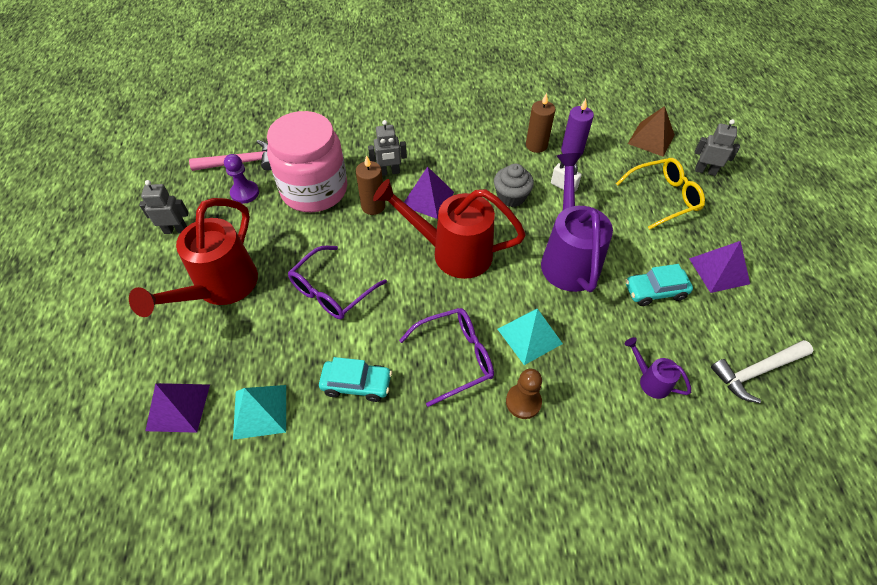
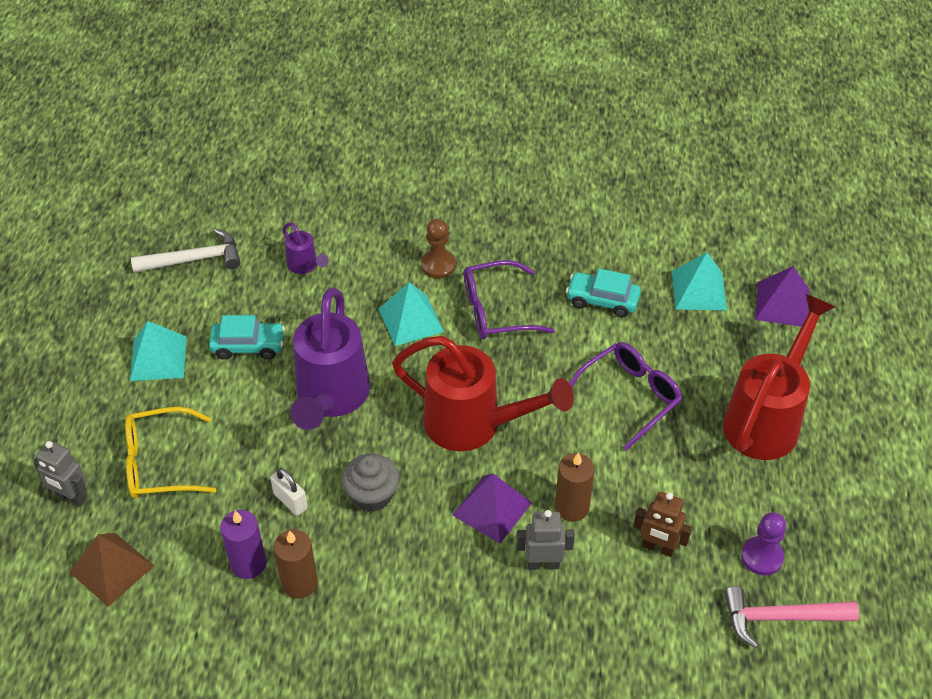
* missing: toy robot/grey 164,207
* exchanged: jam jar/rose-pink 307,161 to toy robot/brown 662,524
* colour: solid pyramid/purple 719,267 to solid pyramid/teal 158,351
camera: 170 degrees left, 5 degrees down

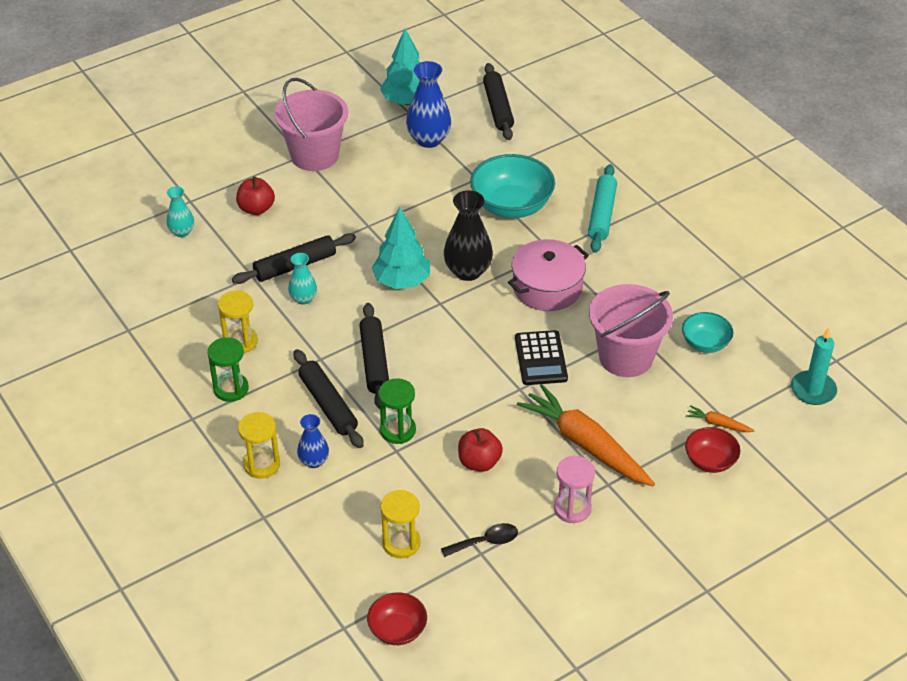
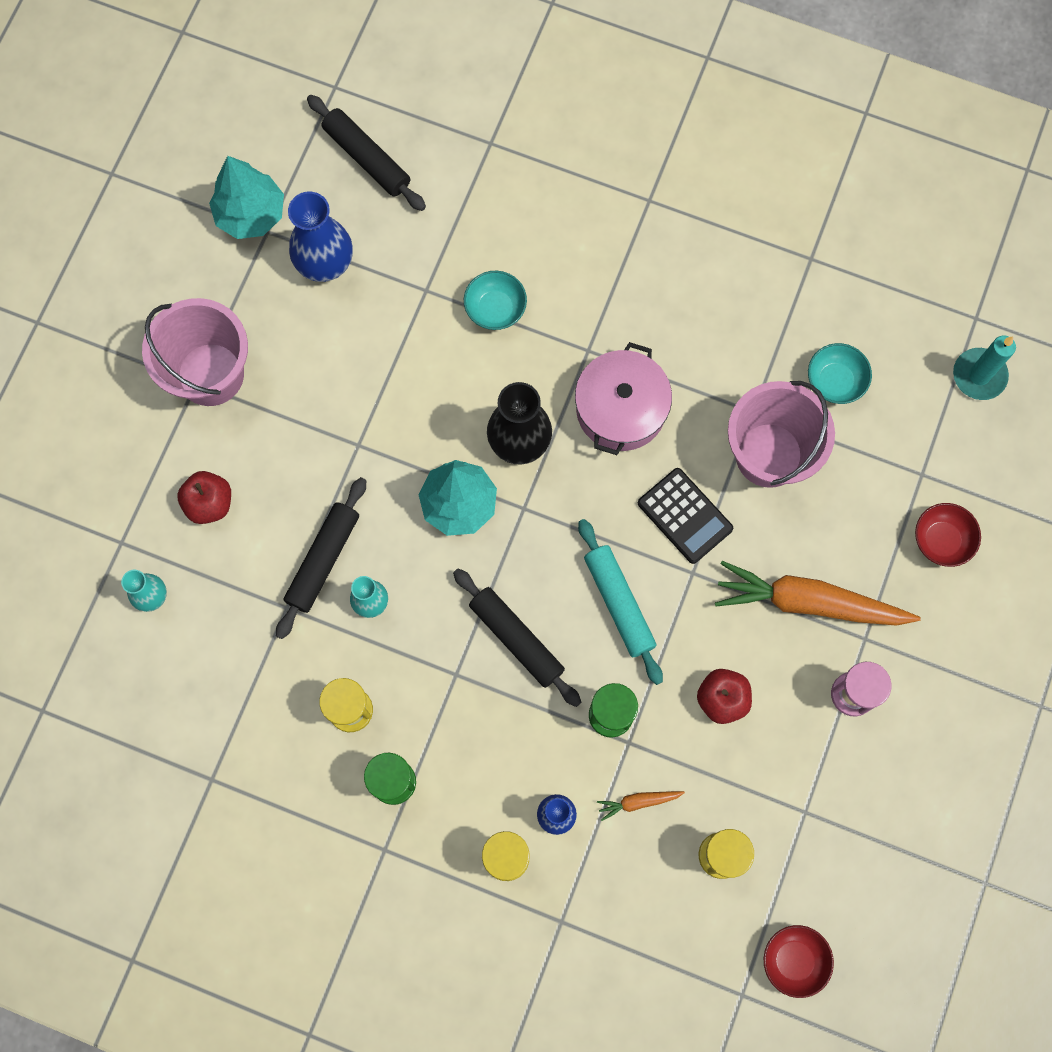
* missing: dough roller/jet-black 329,398
* missing: tablespoon/jet-black 479,540
* size: bowl/teal 512,186 = 495,300 x0.56
* relocated: dough roller/teal 602,208 to 620,602
* relocated: toy carrot/orange-coloured 720,418 to 641,806
camera: 35 degrees left, 30 degrees up

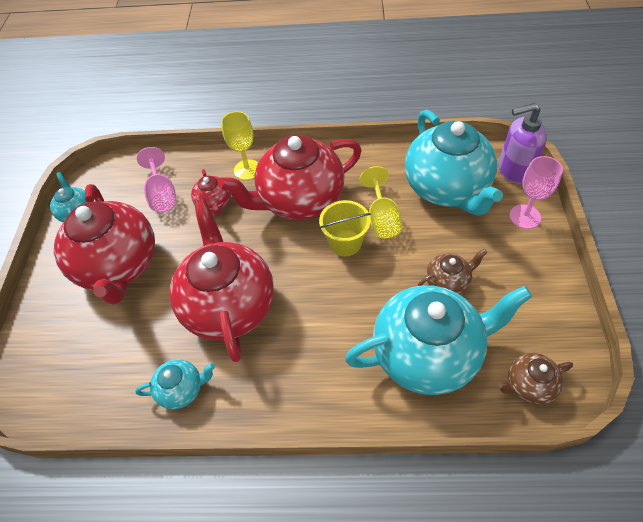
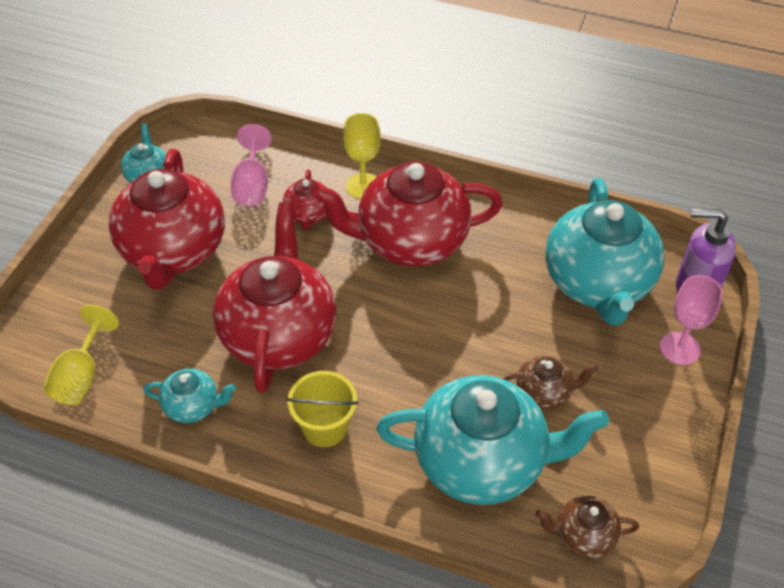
* relocated: sand bucket/bright yellow 345,228 to 322,409
* relocated: wine glass/bright yellow 381,202 to 81,354
camera: 15 degrees right, 5 degrees down

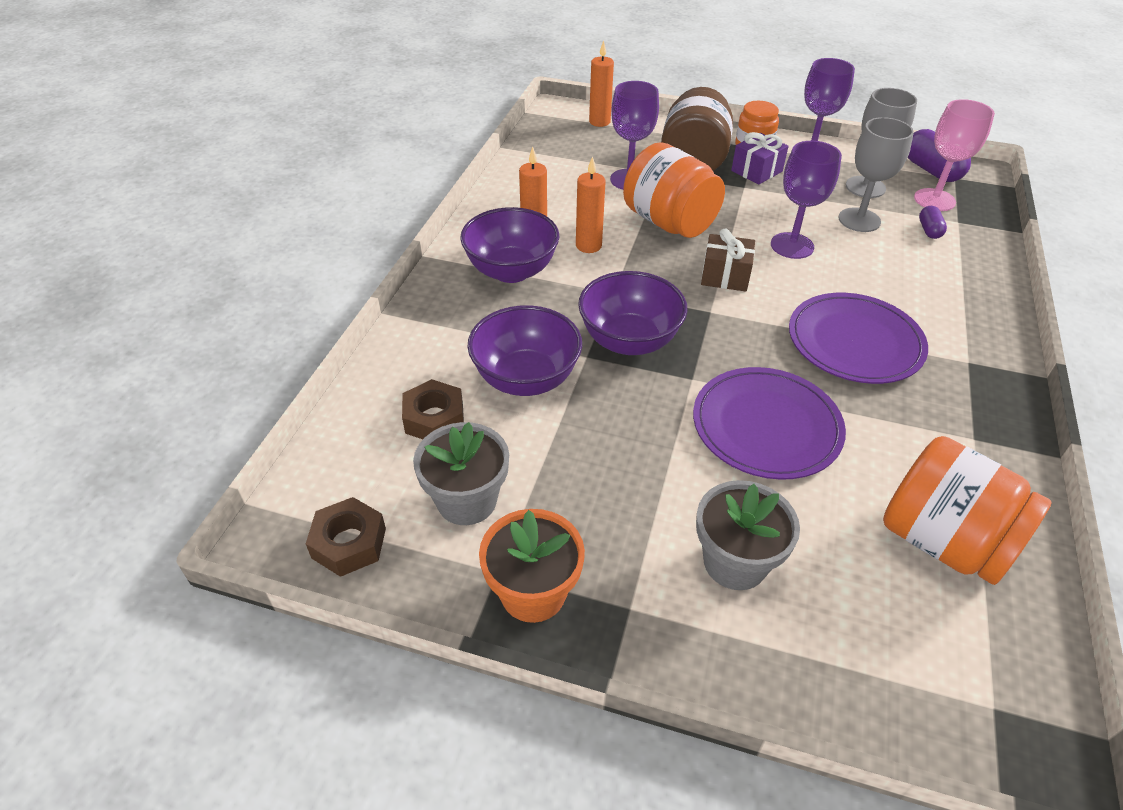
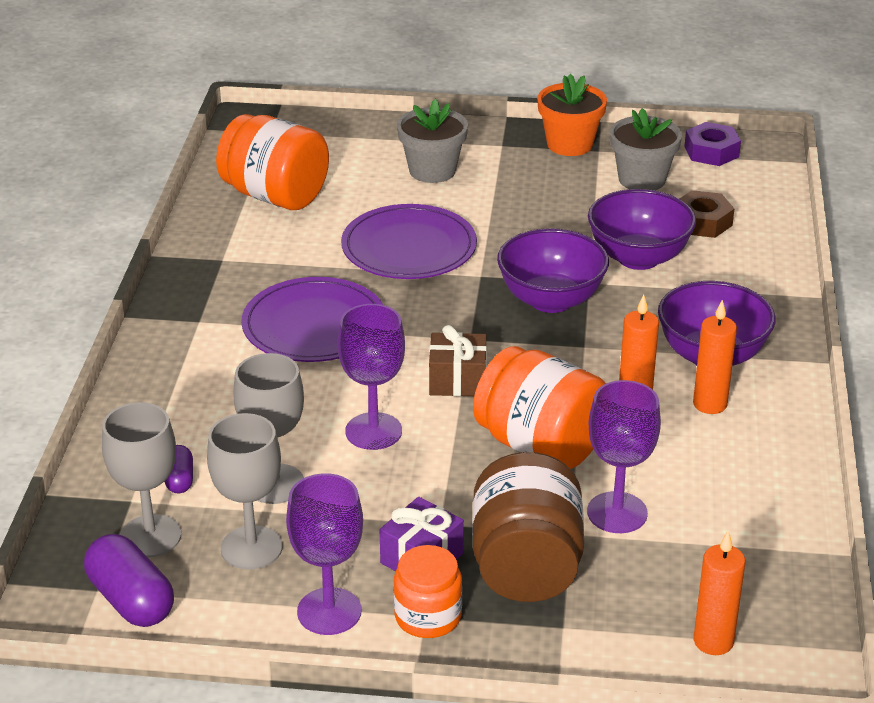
* colour: nut/brown 346,537 to nut/purple 712,144
* colour: wine glass/rose-pink 954,155 to wine glass/grey 141,480
camera: 170 degrees right, 10 degrees down

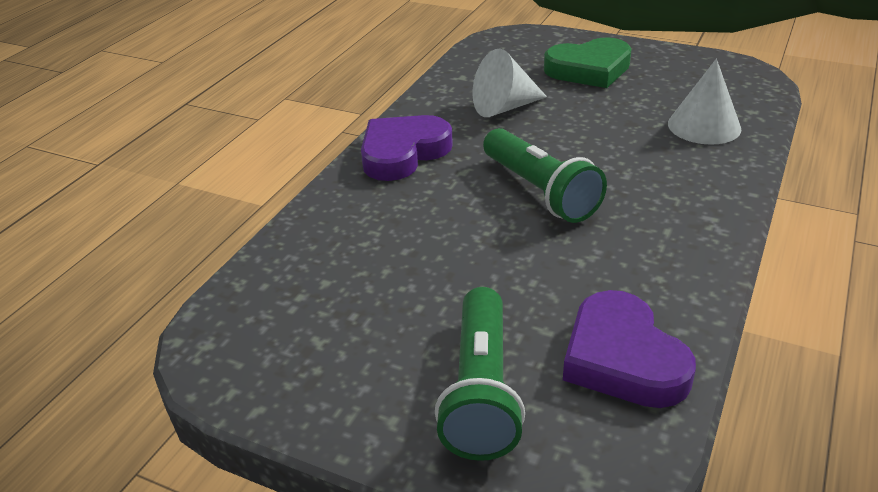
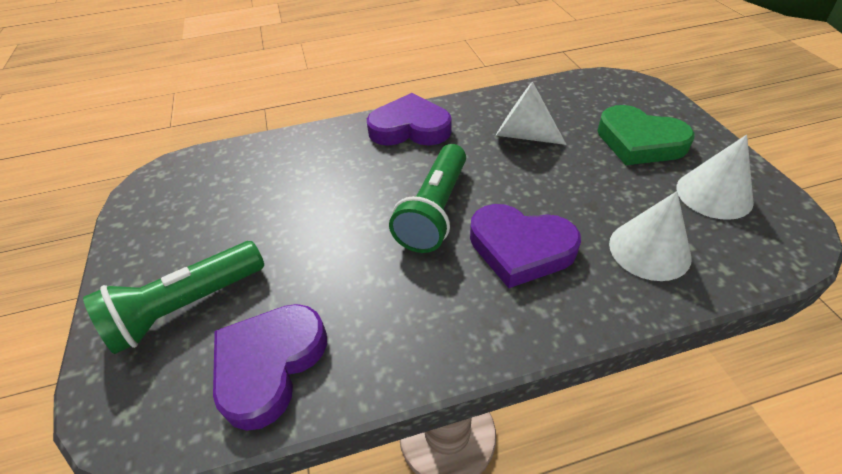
* appeared: love heart/purple 525,246
* appeared: cone shape/snow-white 715,177
camera: 50 degrees right, 10 degrees up

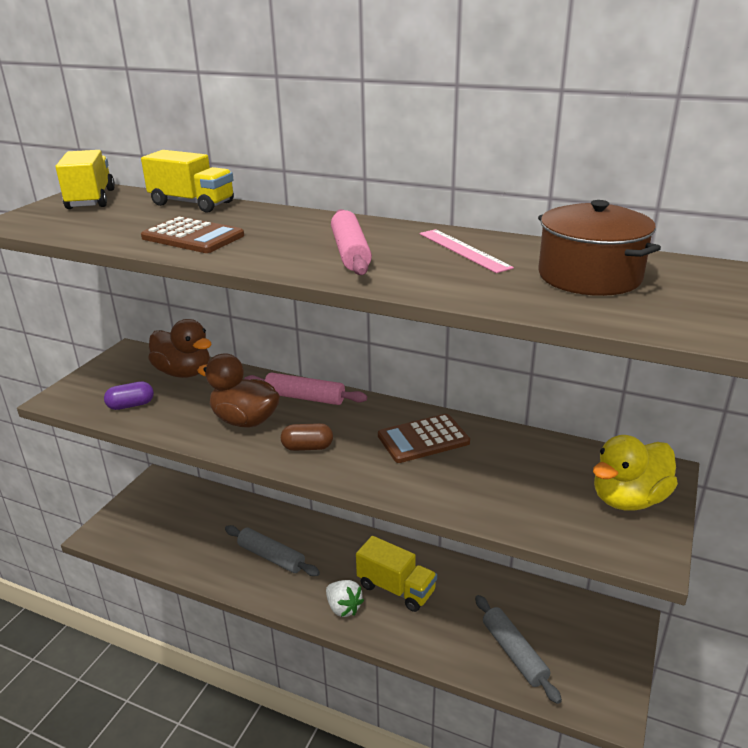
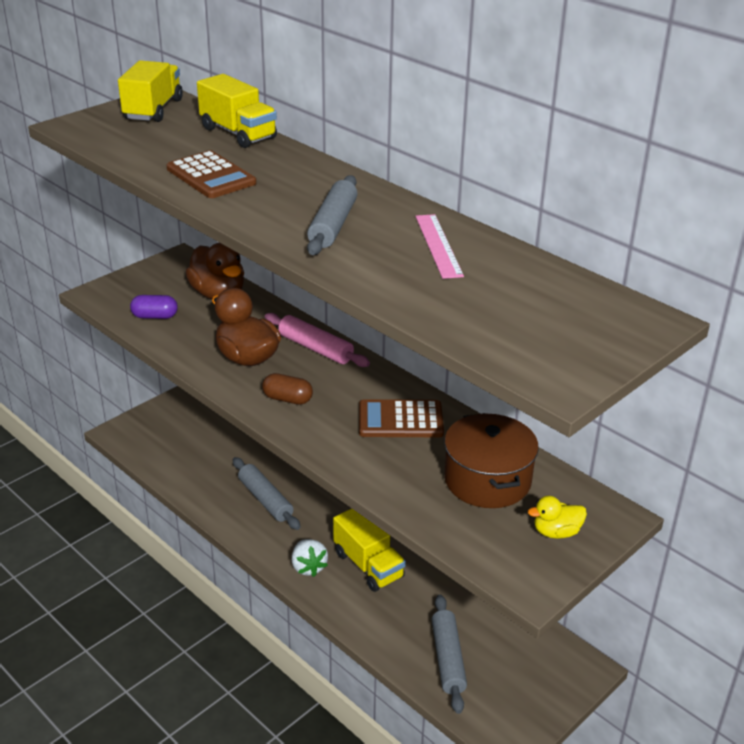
* colour: dough roller/rose-pink 351,242 to dough roller/grey 332,215
* relocated: stockpot/brown 599,248 to 491,460
* size: duck/bright yellow 635,473 = 557,517 x0.55
camera: 20 degrees right, 5 degrees up

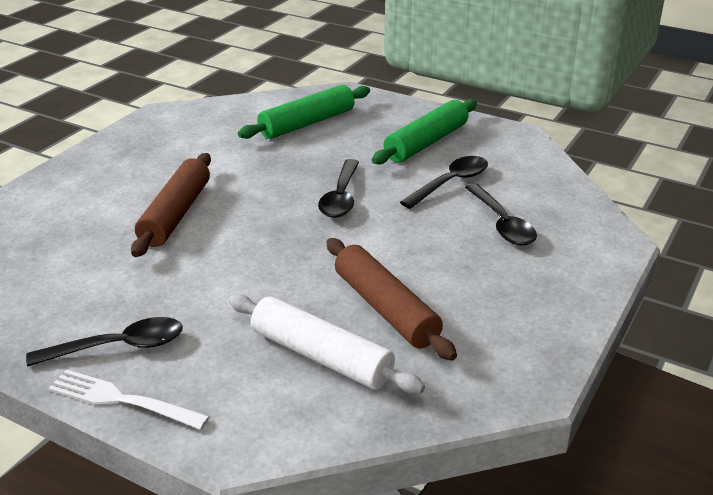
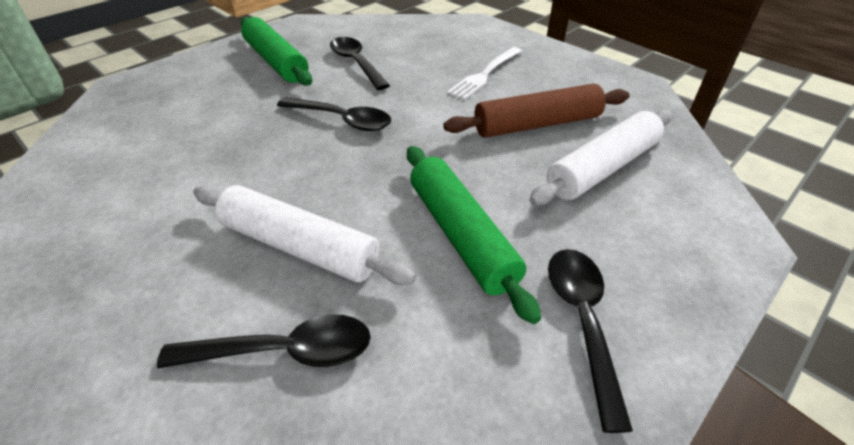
* relocated: table fork/snow-white 128,400 to 484,73
* colour: dough roller/brown 171,205 to dough roller/snow-white 304,235
* relocated: dough roller/leaf-green 304,112 to 474,235
* relocated: tablespoon/jet-black 501,214 to 264,341
camera: 75 degrees left, 10 degrees up

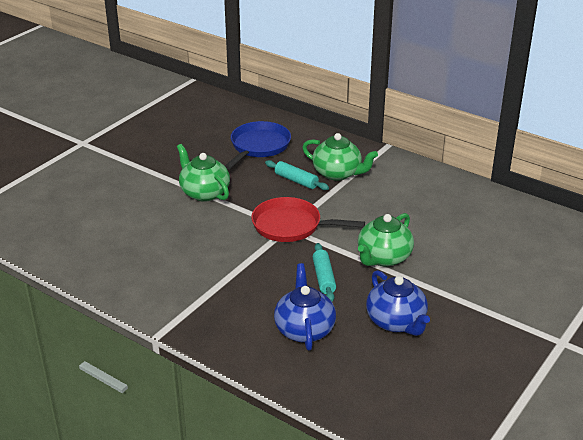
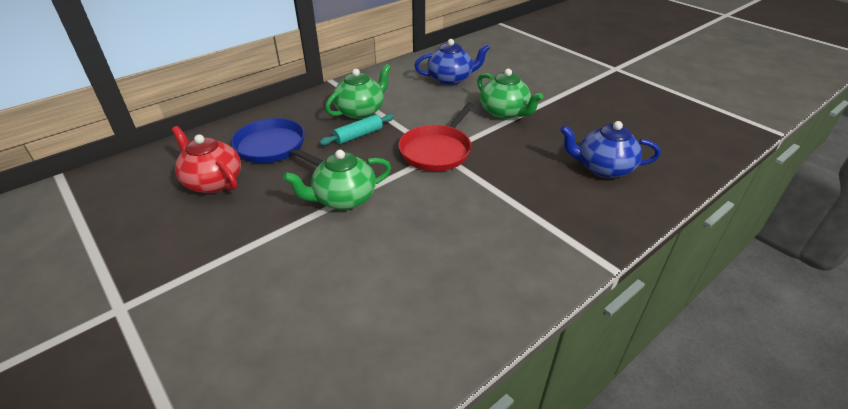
* missing: dough roller/teal 324,272
* relocated: teapot/cobalt 398,303 to 452,62
* appeared: teapot/crimson 206,159
camera: 75 degrees left, 5 degrees up

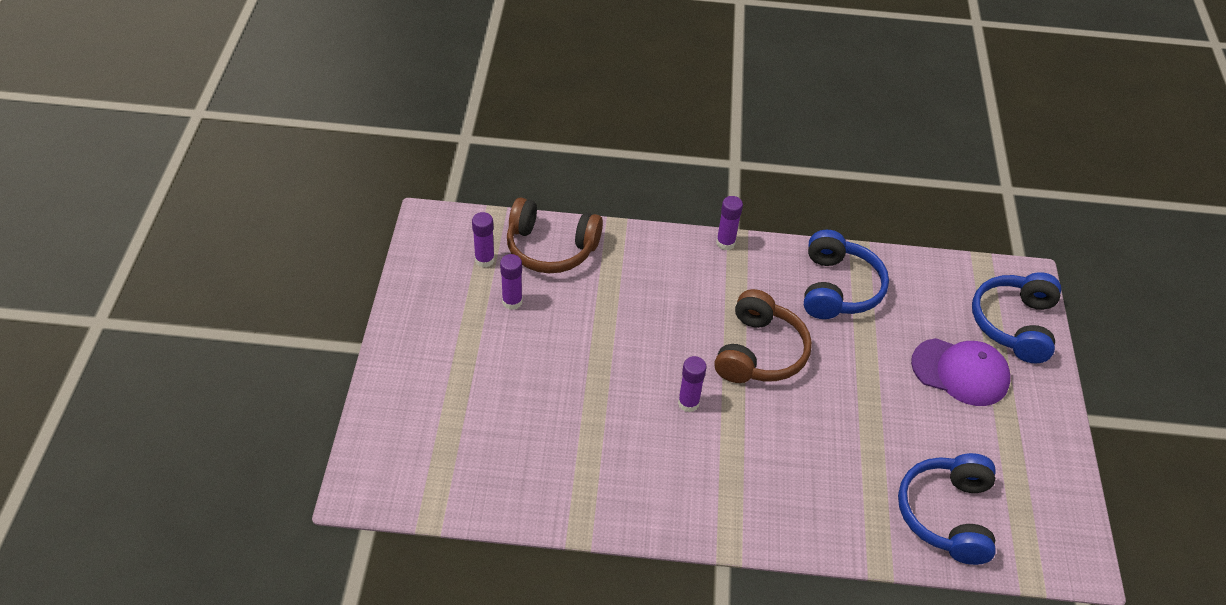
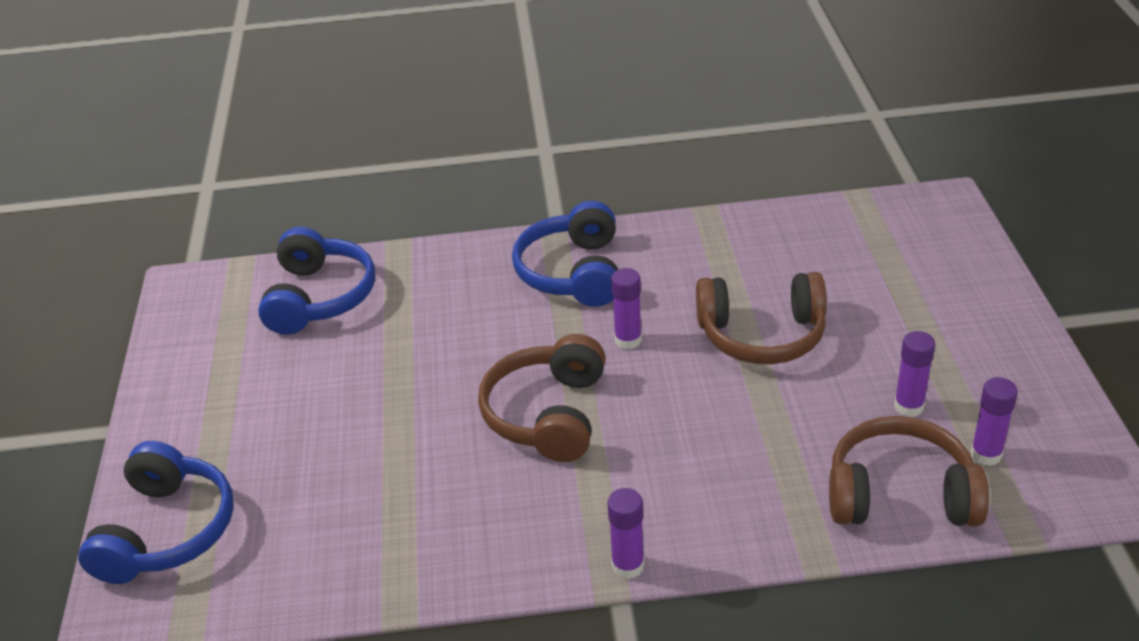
* relocated: over-ear headphones/cobalt 846,274 to 565,254
* missing: peaked cap/purple 960,372
* appeared: over-ear headphones/brown 761,318
camera: 175 degrees right, 10 degrees down

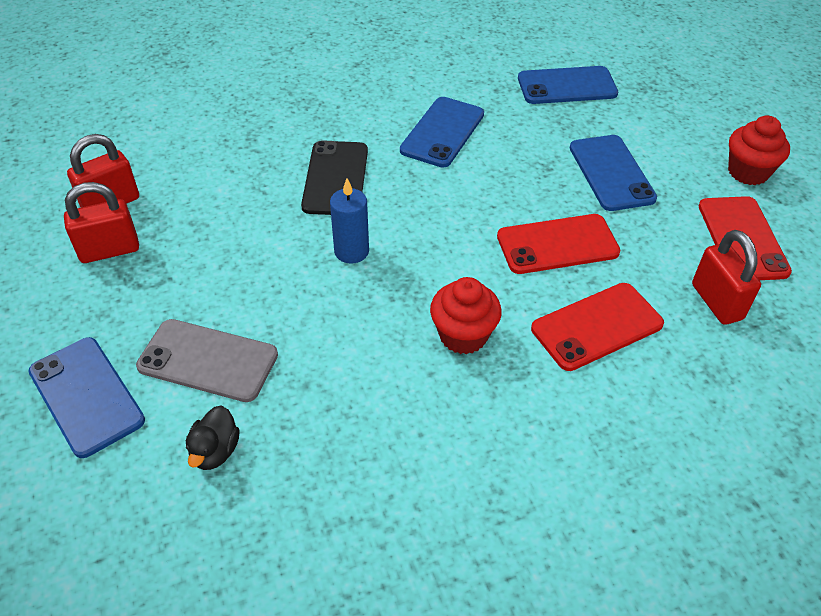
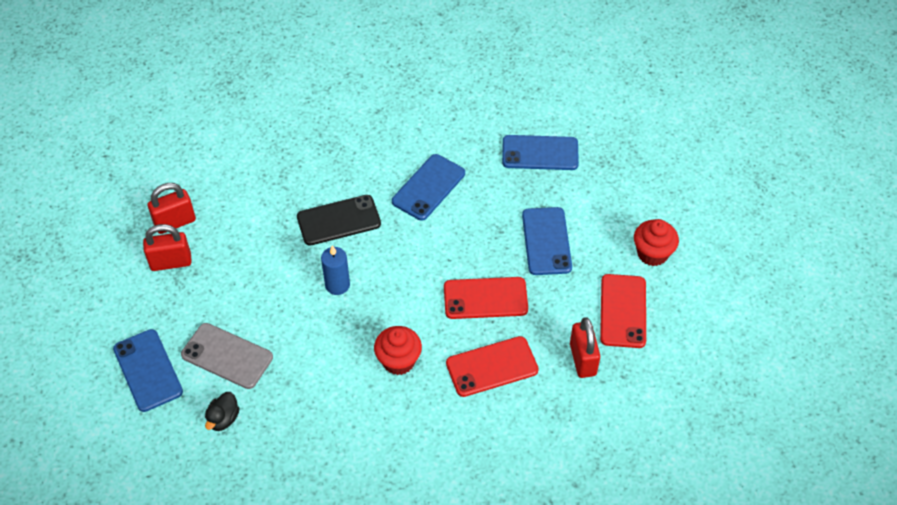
* spun: phone/jet-black 334,177 = 339,220 60 degrees clockwise
camera: 10 degrees right, 5 degrees up

